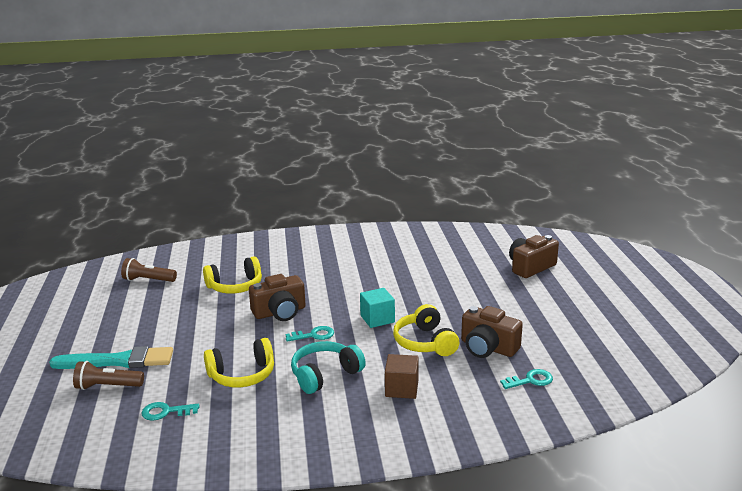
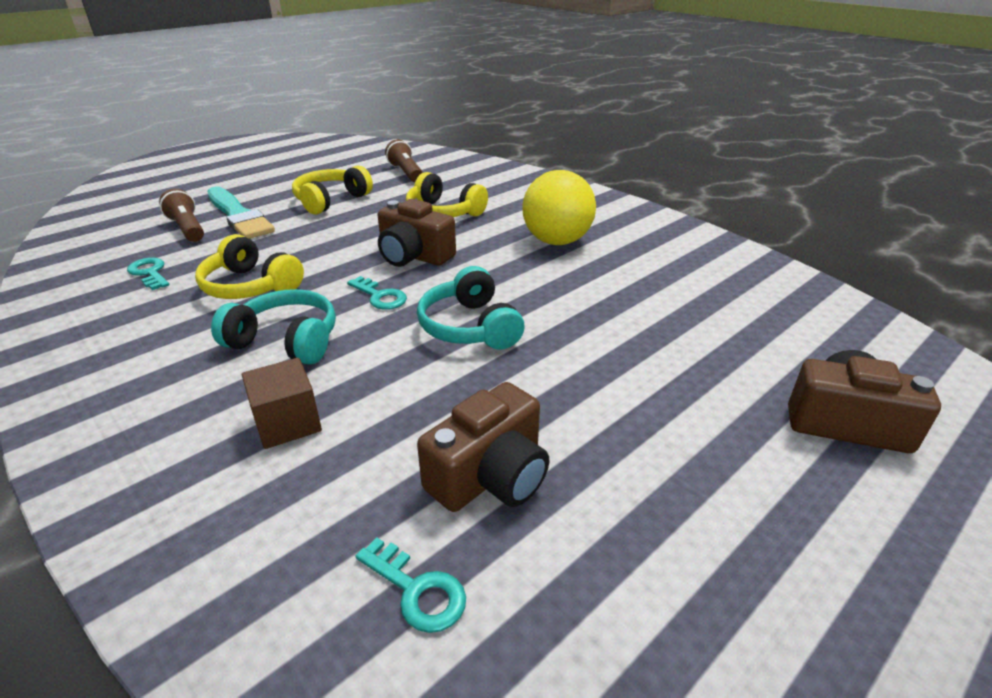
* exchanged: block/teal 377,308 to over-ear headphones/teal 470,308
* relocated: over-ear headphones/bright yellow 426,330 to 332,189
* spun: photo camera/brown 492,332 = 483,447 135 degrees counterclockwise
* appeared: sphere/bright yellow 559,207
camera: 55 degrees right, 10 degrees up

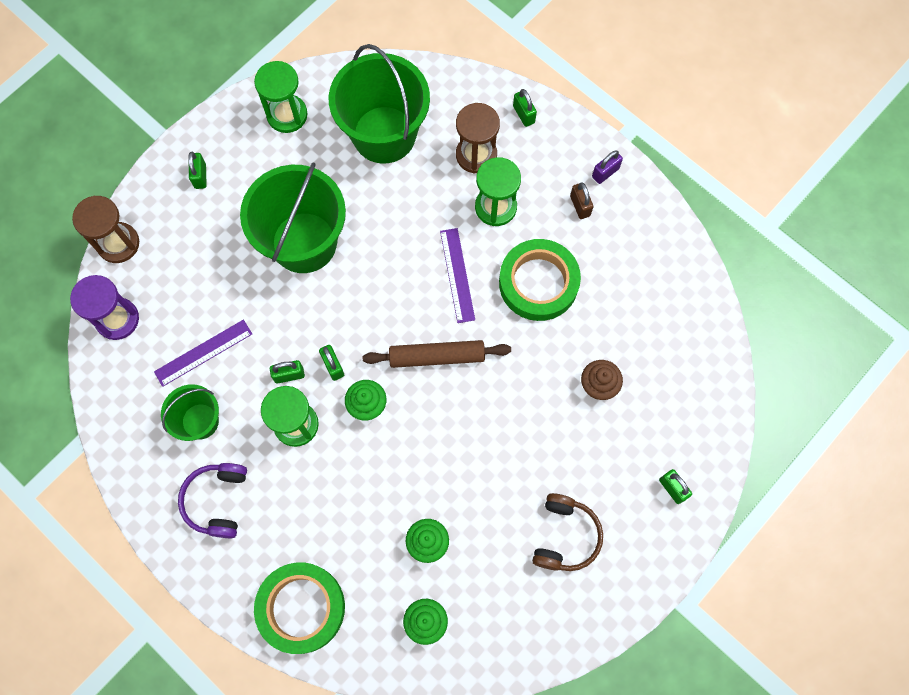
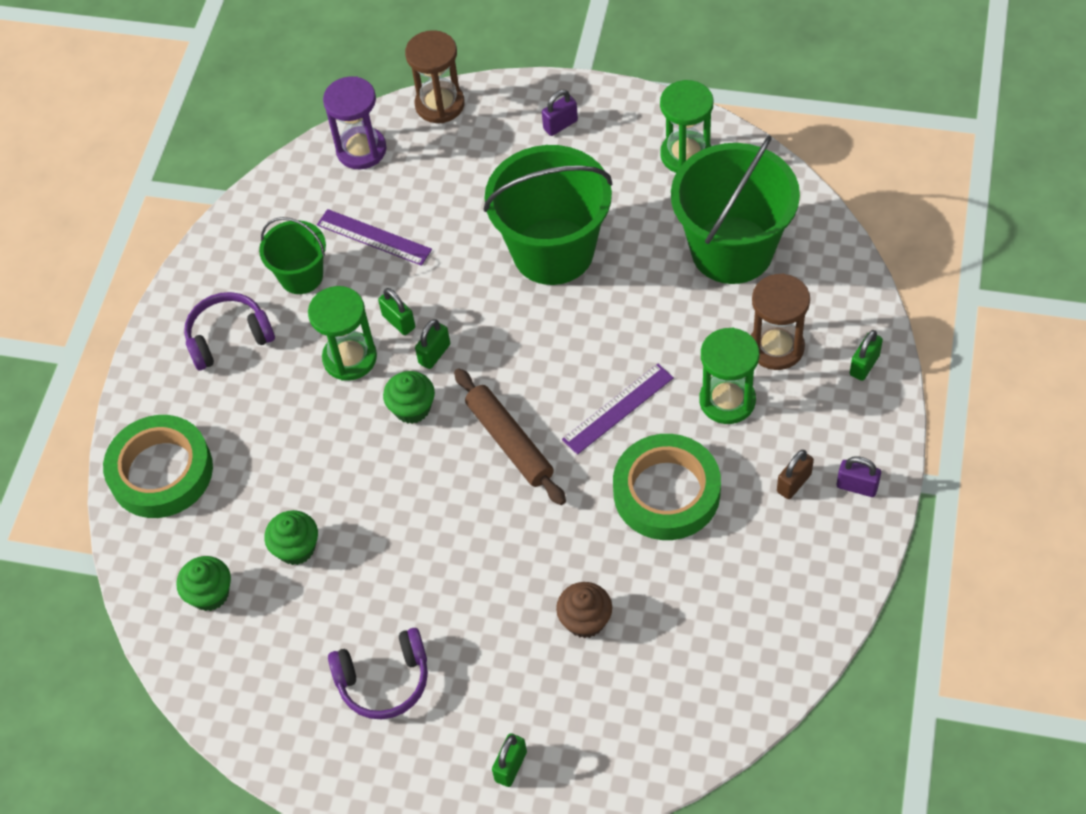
* colour: padlock/leaf-green 197,170 to padlock/purple 560,113
* colour: over-ear headphones/brown 567,532 to over-ear headphones/purple 378,673
camera: 65 degrees right, 15 degrees down

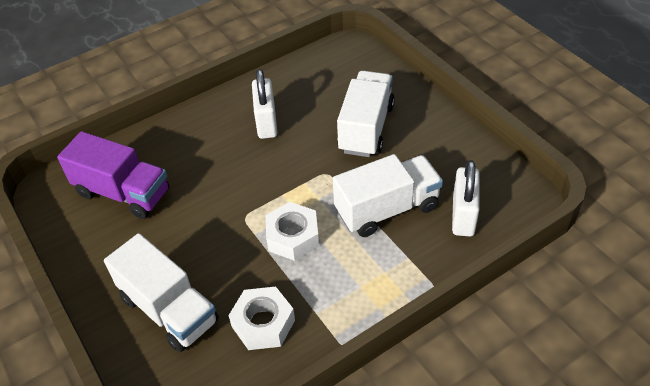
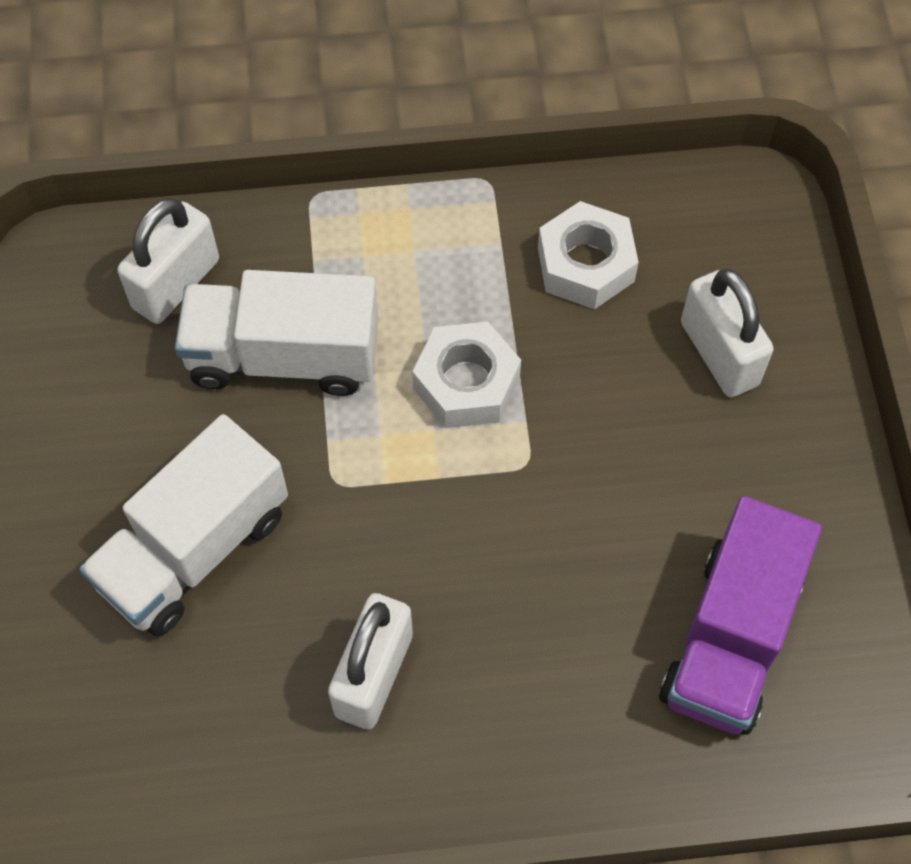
* spun: lorry/purple 113,175 = 740,615 120 degrees counterclockwise
* exchanged: lorry/snow-white 161,292 to padlock/snow-white 727,333
camera: 155 degrees left, 15 degrees up

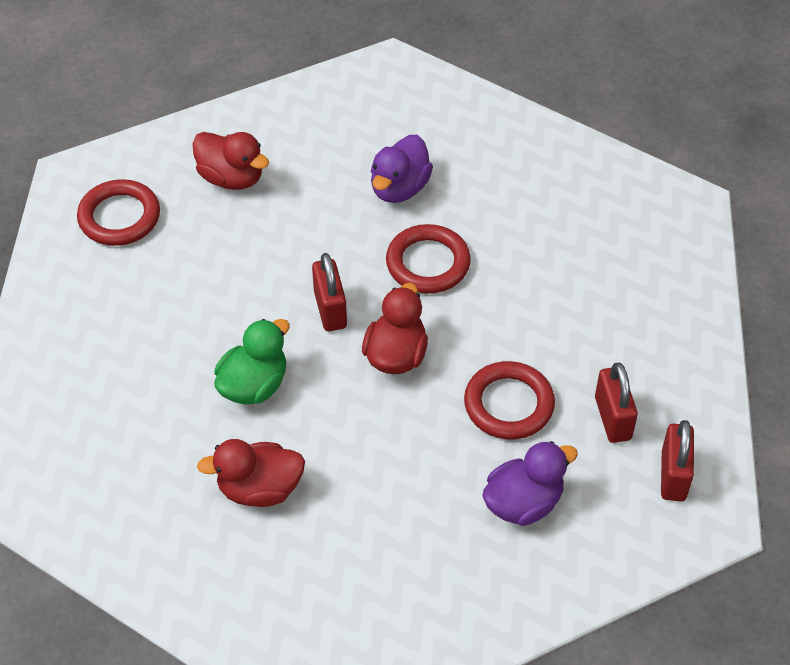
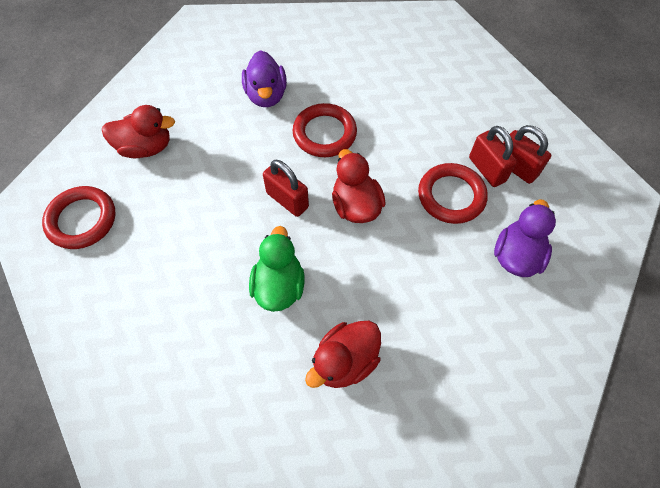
* relocated: padlock/crimson 677,460 to 493,156
camera: 35 degrees left, 10 degrees up

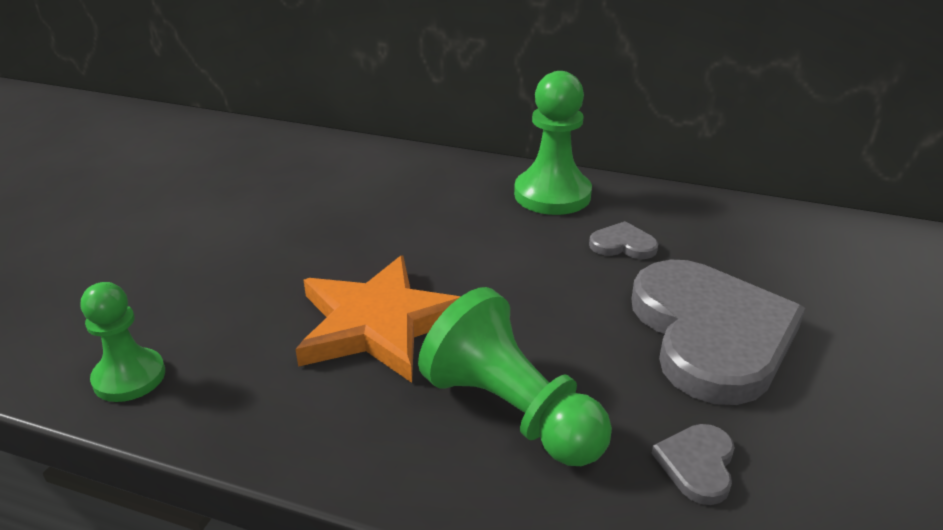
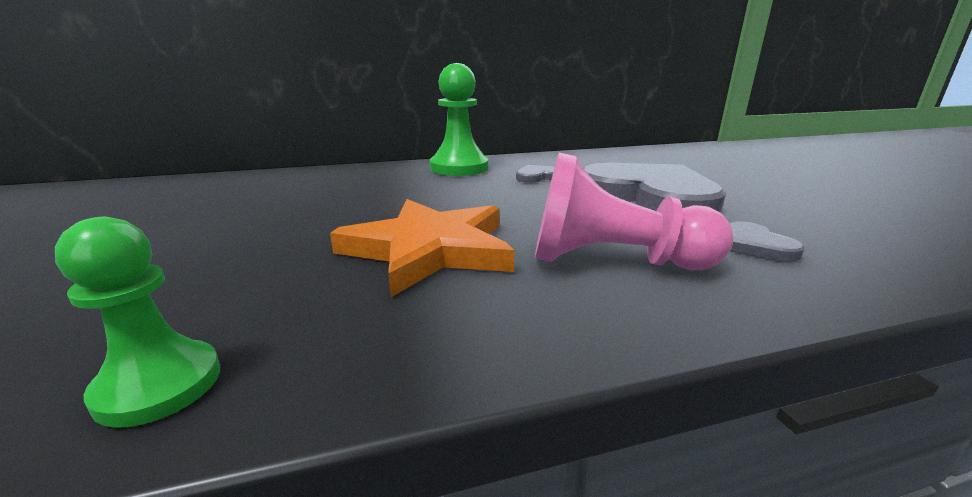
* colour: pawn/leaf-green 515,376 to pawn/rose-pink 634,211
camera: 35 degrees left, 10 degrees down

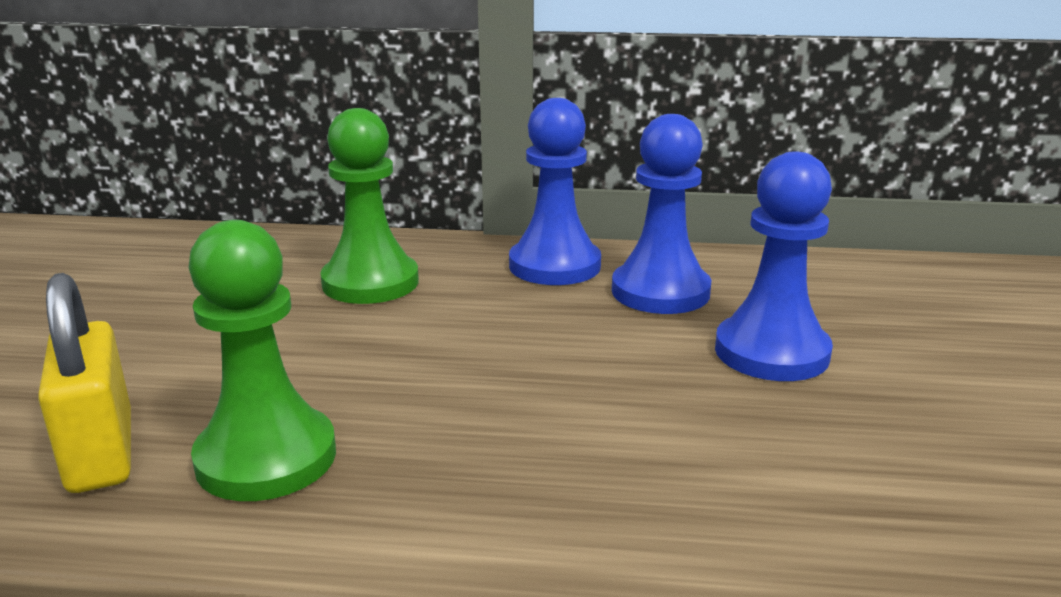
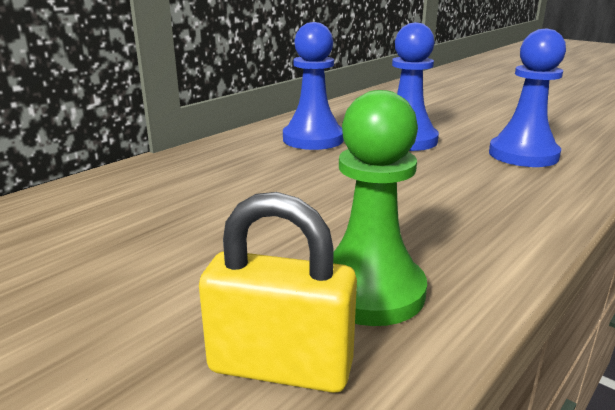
* missing: pawn/leaf-green 369,206
* relocated: pawn/cobalt 555,191 to 527,97
camera: 55 degrees left, 0 degrees up

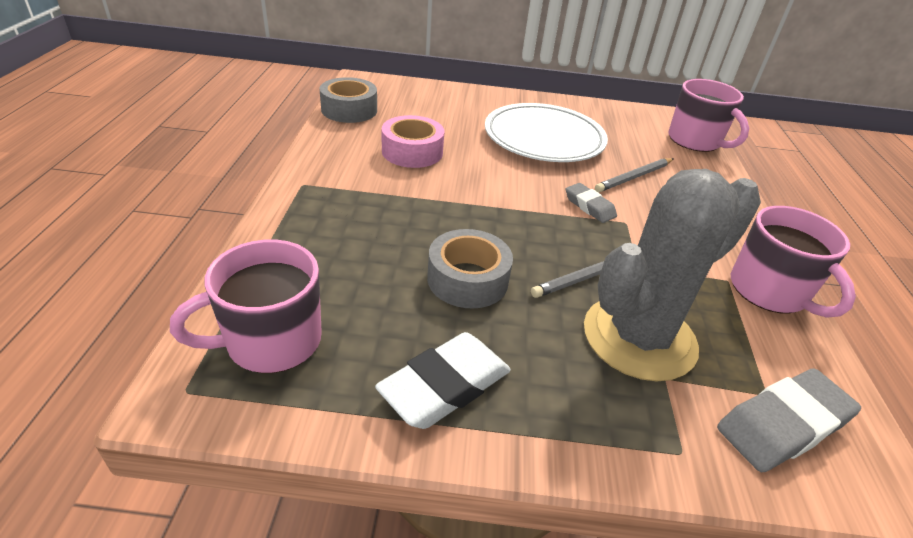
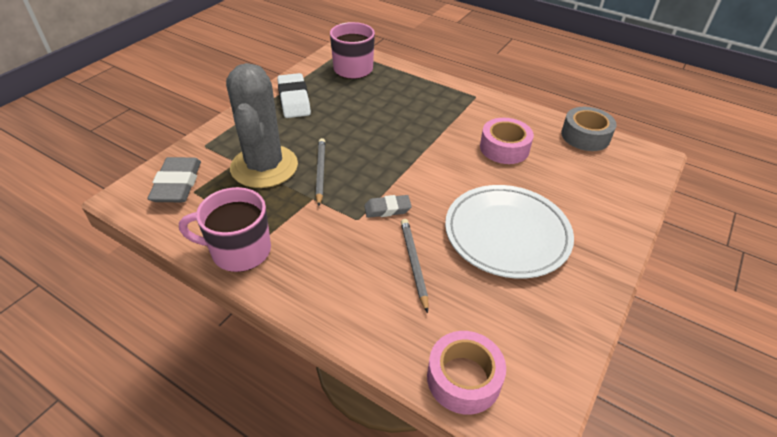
* missing: roll of tape/grey 470,268
* exchanged: coffee mug/rose-pink 708,115 to roll of tape/rose-pink 466,373
camera: 120 degrees right, 5 degrees up

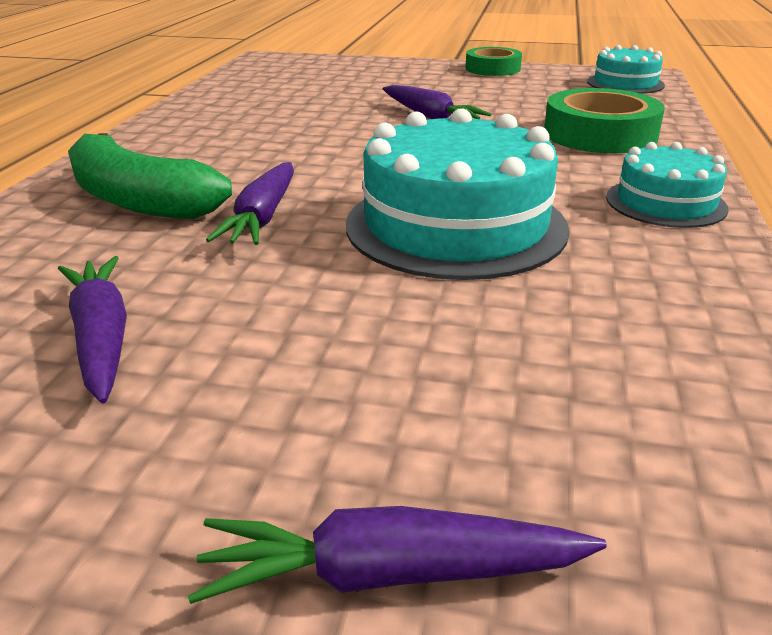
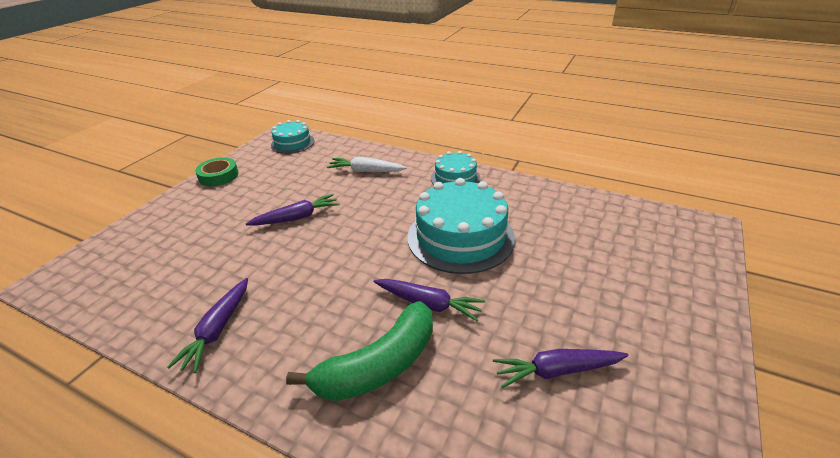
* relocated: toy carrot/purple 397,555 to 207,325
* exchanged: roll of tape/leaf-green 604,120 to toy carrot/snow-white 367,164
camera: 75 degrees left, 5 degrees up

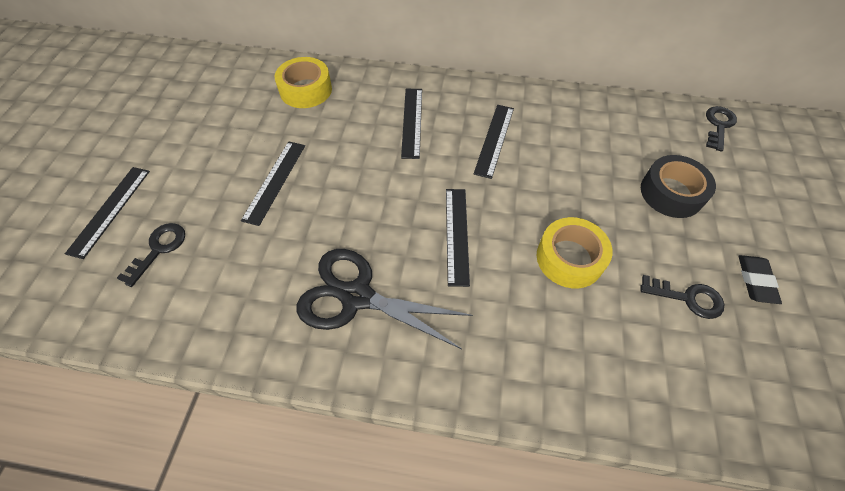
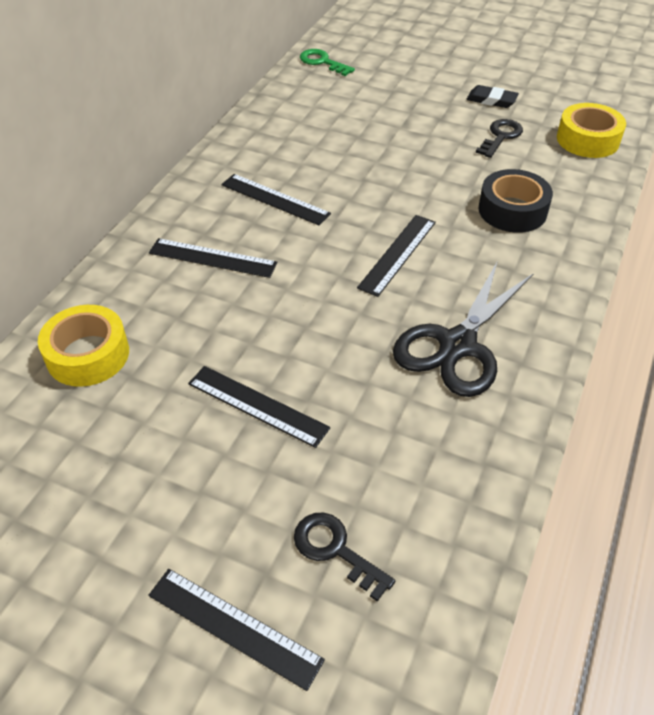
* spun: ruler/jet-black 458,238 = 396,256 75 degrees counterclockwise
* relocated: roll of tape/bright yellow 575,252 to 591,130
* relocated: roll of tape/jet-black 678,186 to 516,201
* colour: key/jet-black 721,129 to key/leaf-green 327,62
camera: 75 degrees left, 10 degrees down

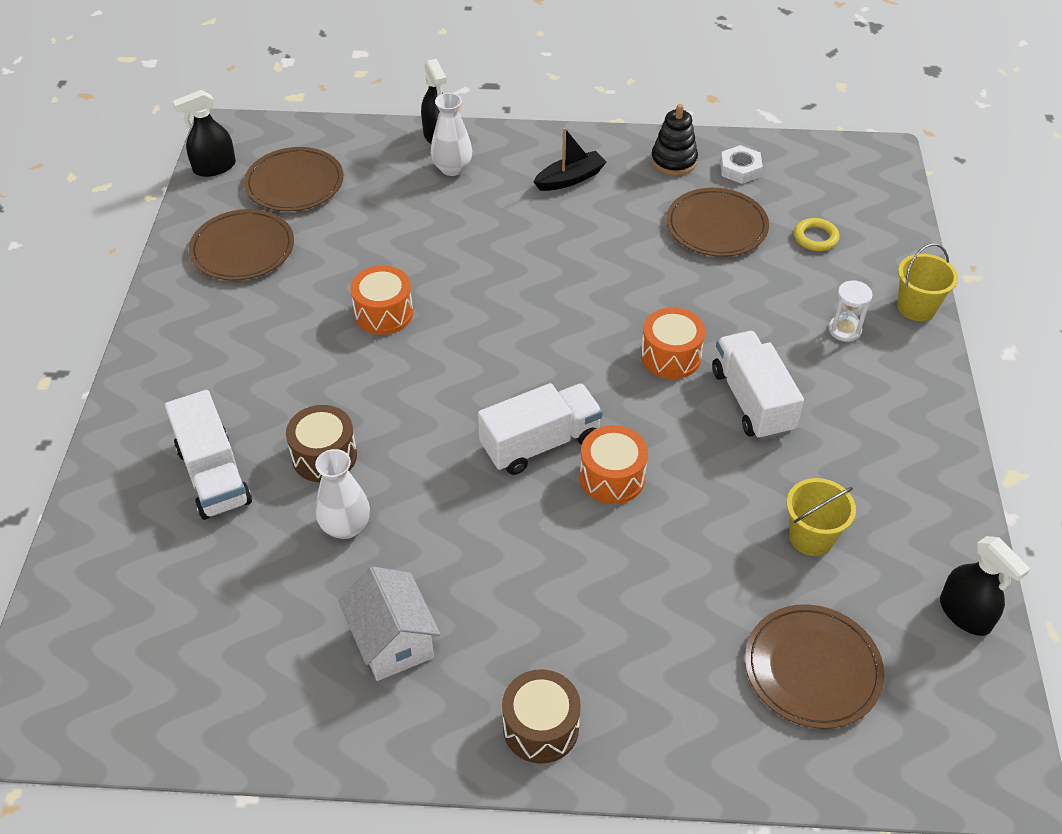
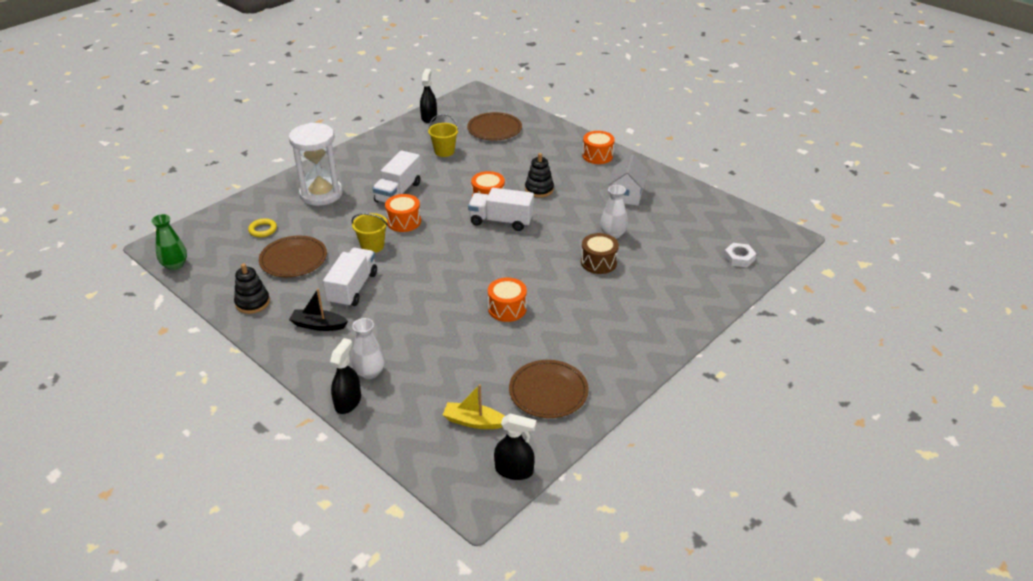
* relocated: lorry/snow-white 208,455 to 350,278
* exchanged: flat dish/brown 294,179 to sailboat/bright yellow 474,406
* colour: snare drum/brown 541,716 to snare drum/orange-coloured 598,147
* relocated: nut/snow-white 741,164 to 740,255
* size: sandglass/snow-white 850,311 = 316,164 x2.34
* relocated: sand bucket/bright yellow 928,282 to 370,233
* appeared: vase/leaf-green 169,242
* appeared: ring stacker/jet-black 539,175
camera: 140 degrees left, 10 degrees down

